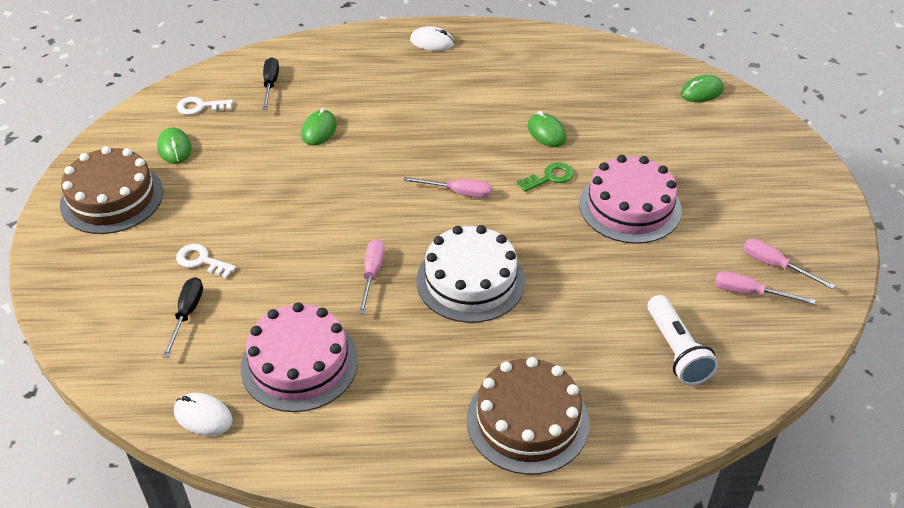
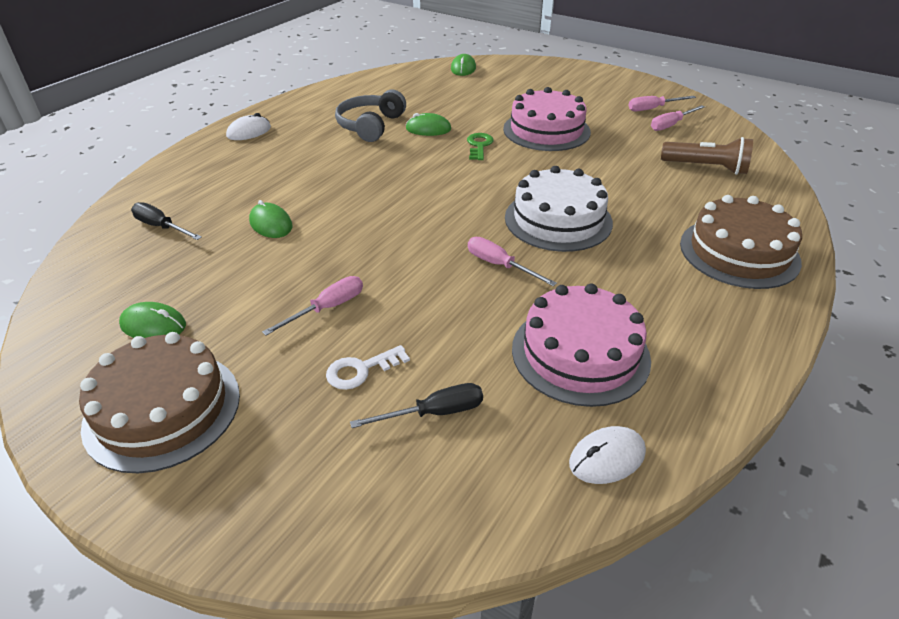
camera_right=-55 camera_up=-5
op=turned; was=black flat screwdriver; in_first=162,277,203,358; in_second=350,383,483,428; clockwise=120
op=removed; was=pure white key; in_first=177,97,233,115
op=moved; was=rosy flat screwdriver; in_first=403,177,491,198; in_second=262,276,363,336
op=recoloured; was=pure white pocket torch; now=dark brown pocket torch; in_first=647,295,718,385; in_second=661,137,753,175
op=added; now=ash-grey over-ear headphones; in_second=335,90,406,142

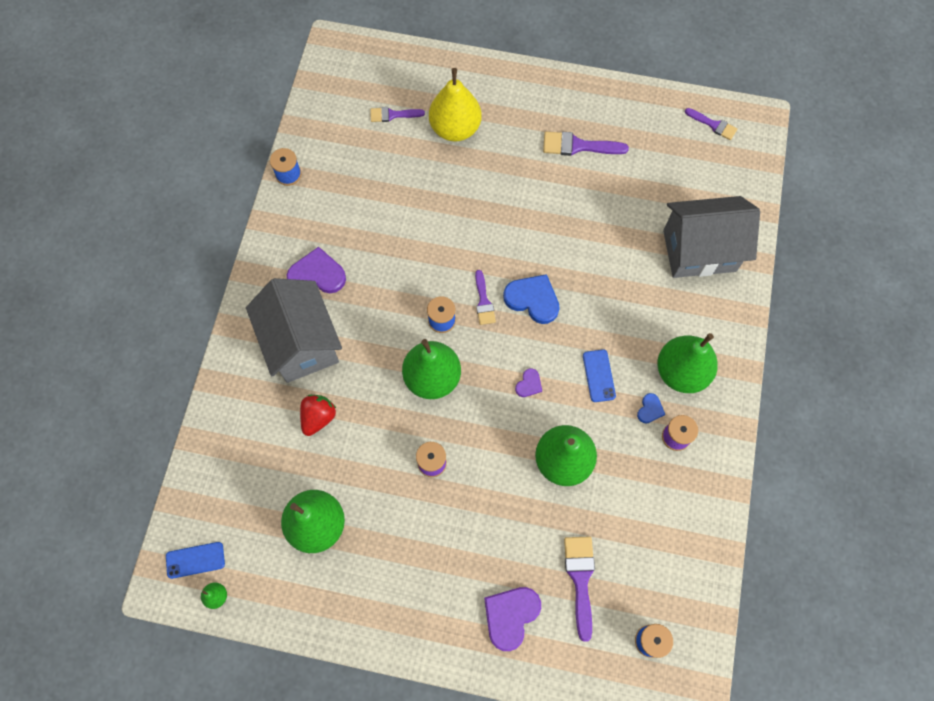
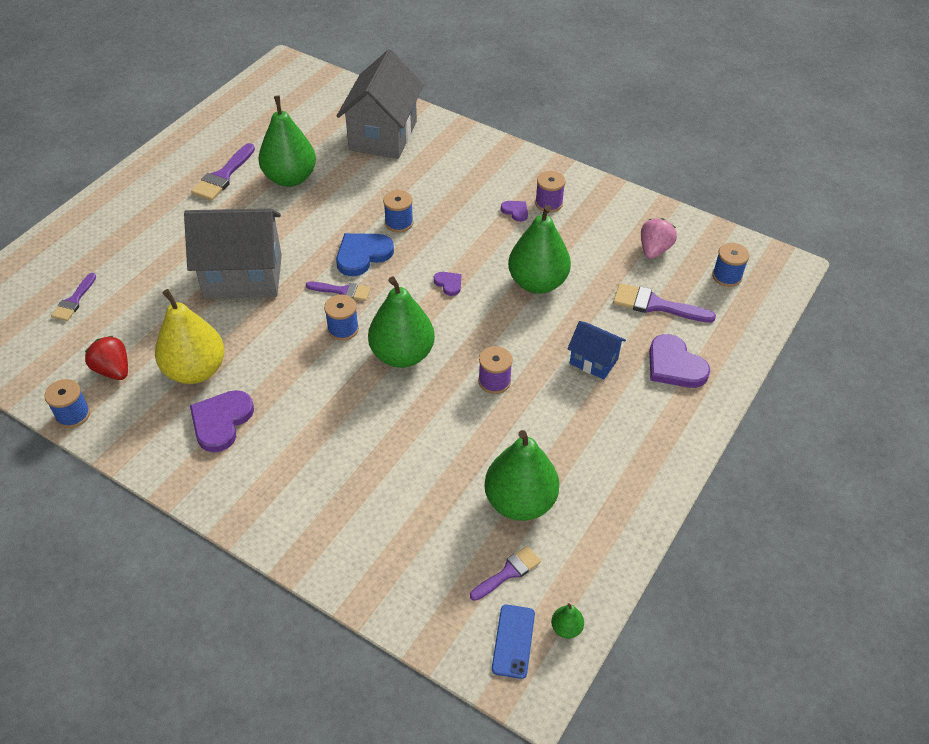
camera_right=-70 camera_up=-20
op=moved; was=ash-grey cottage; in_first=246,278,342,383; in_second=184,208,282,299
op=moved; was=scarlet toy strawberry; in_first=300,395,336,436; in_second=85,336,128,380
op=moved; was=yellow pear fruit; in_first=429,68,482,142; in_second=155,289,225,384
op=removed; was=cobalt smartphone; in_first=583,350,616,402
op=recoloured; was=cobalt heart shape; now=violet heart shape; in_first=637,393,665,423; in_second=501,201,528,222
op=moved; was=emerald pear fruit; in_first=657,333,718,393; in_second=259,95,316,187
op=moved; was=violet paint brush; in_first=685,108,737,140; in_second=470,546,541,601
op=added; now=cobalt reel of thread; in_second=383,190,413,233
op=added; now=cobalt cottage; in_second=567,321,626,379
op=added; now=rosy toy strawberry; in_second=641,218,677,259

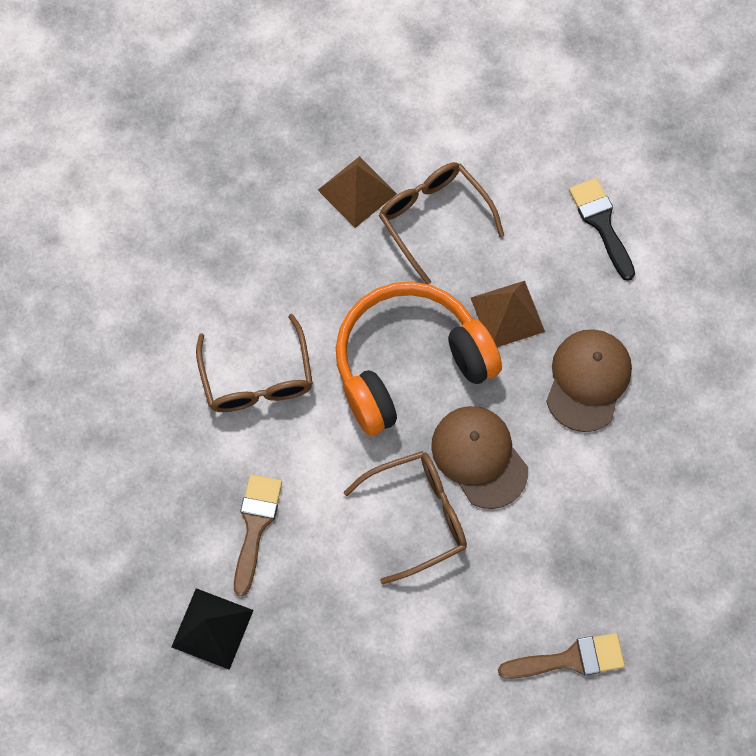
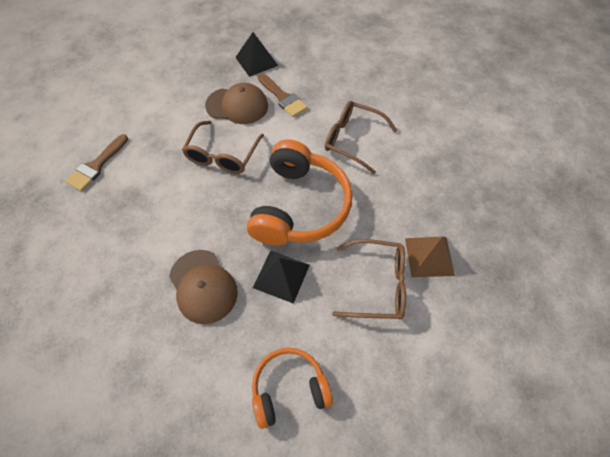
camera_right=130 camera_up=-10
op=moved; was=dark brown peaked cap; in_first=431,406,528,509; in_second=205,83,268,124
op=recoloured; was=dark brown solid pyramid; now=black solid pyramid; in_first=471,281,545,347; in_second=253,251,310,304
op=replaced; was=black paint brush; now=orange over-ear headphones; in_first=569,178,635,281; in_second=252,348,333,429

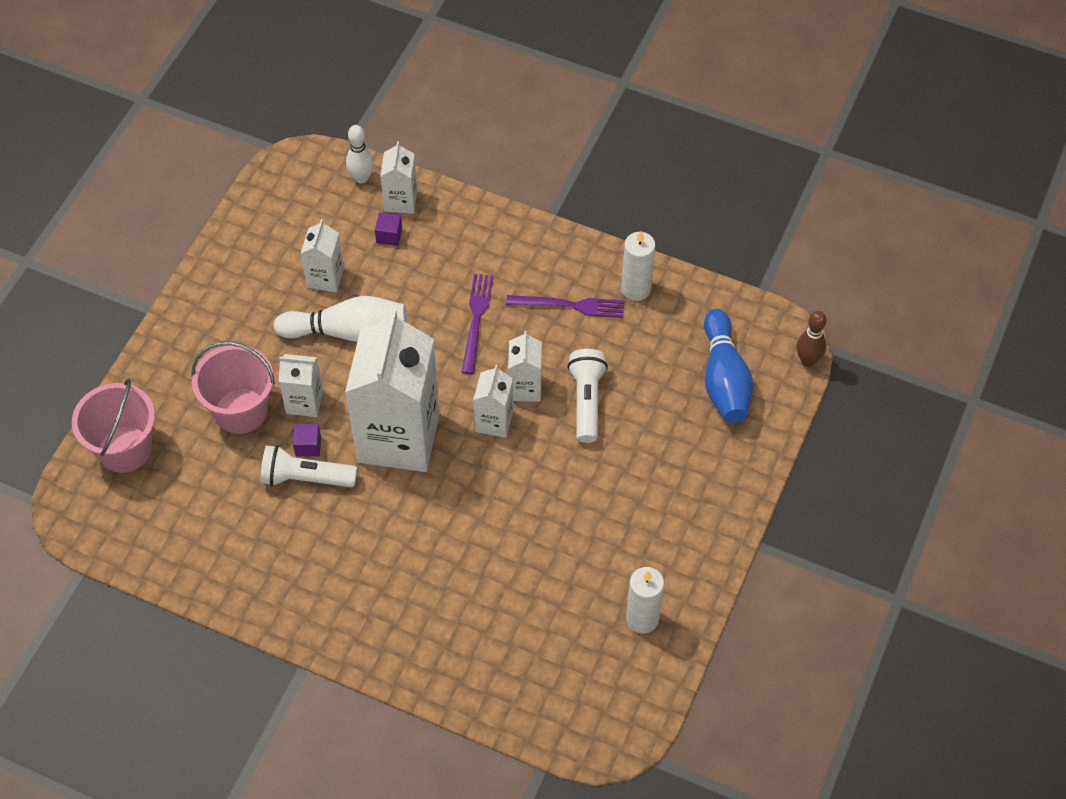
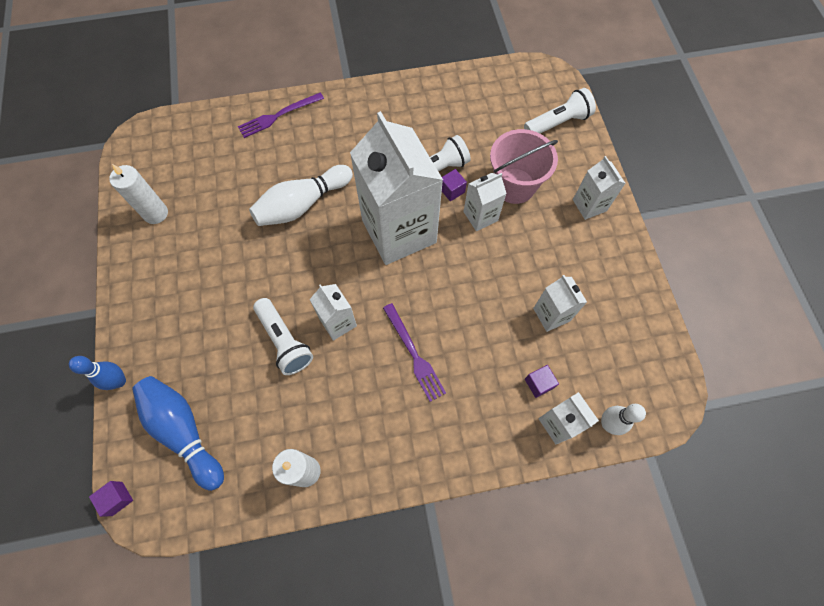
camera_right=145 camera_up=10
op=replaced; was=rosy pail; now=pure white pocket torch; in_first=72,378,155,473; in_second=524,88,596,133
op=moved; was=pure white bowling pin; in_first=274,296,408,342; in_second=249,165,353,226
op=moved; was=pure white carton; in_first=473,365,513,438; in_second=573,156,626,220
op=moved; was=violet dinner fork; in_first=506,295,624,318; in_second=238,93,324,138
op=replaced; was=dark brown bowling pin; now=violet solid cube; in_first=797,311,827,367; in_second=89,481,133,517
op=added; now=cobalt bowling pin; in_second=69,356,126,390

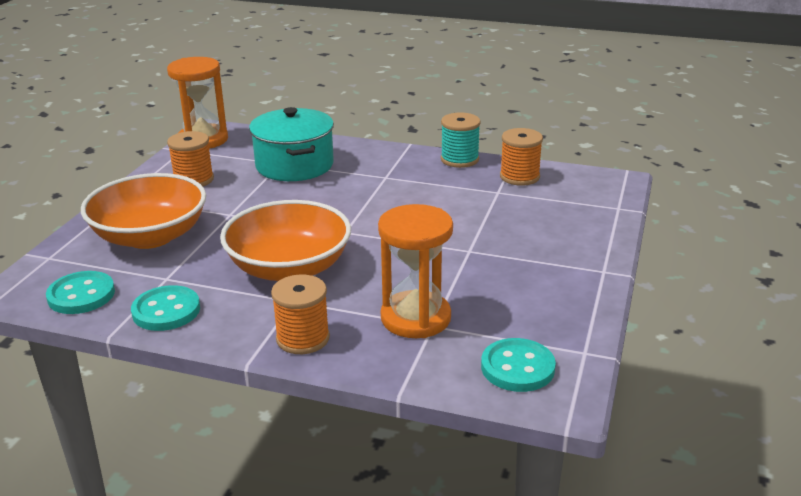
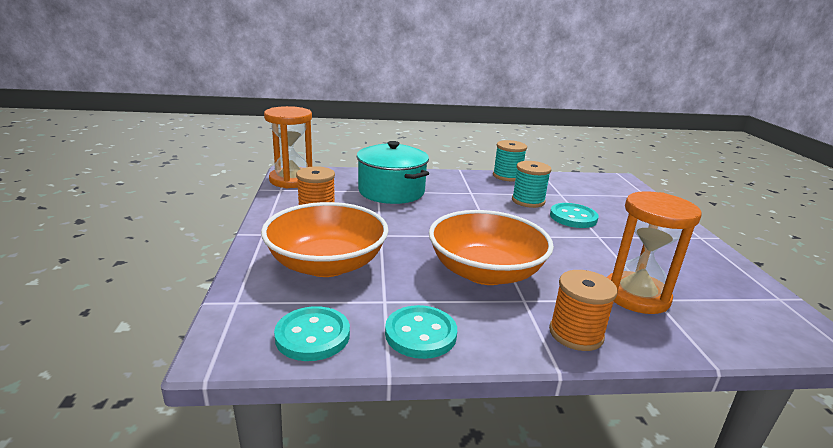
camera_right=-25 camera_up=-5
op=moved; was=turquoise sewing button; in_first=481,338,556,392; in_second=550,203,598,228
op=removed; was=orange reel of thread; in_first=500,128,543,186
op=added; now=turquoise reel of thread; in_second=512,161,551,208

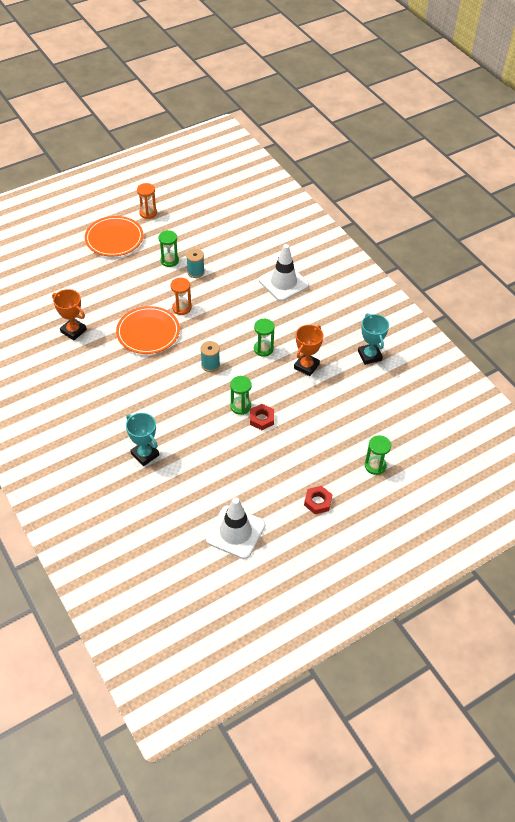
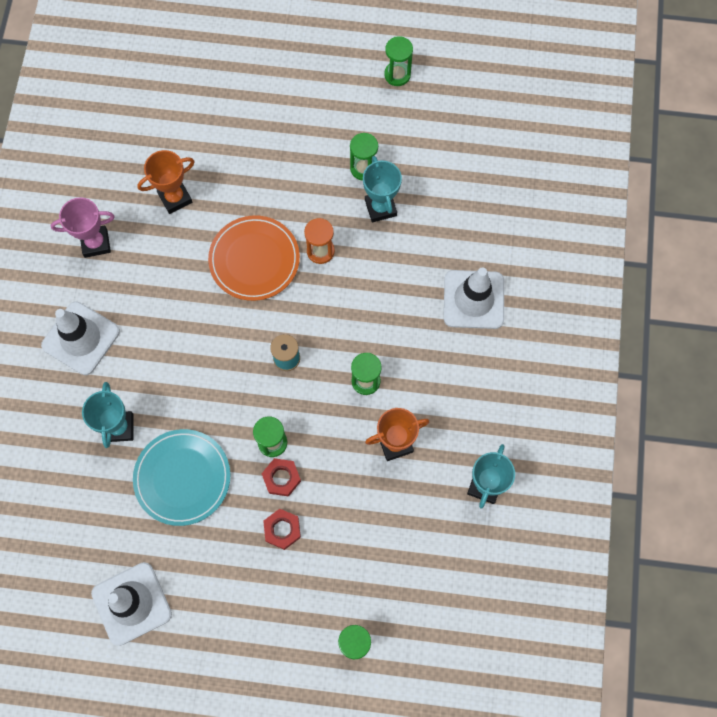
camera_right=40 camera_up=20
op=turned; was=orange trophy; in_first=52,289,87,340; in_second=137,150,195,214; clockwise=75
op=removed; was=orange flat dish; in_first=85,216,143,257
op=recoloured; was=orange hourglass; now=emerald hourglass; in_first=137,183,157,219; in_second=384,36,413,86
op=replaced; was=turquoise reel of thread; now=turquoise trophy; in_first=186,249,205,278; in_second=363,156,402,222
op=moved; was=scarlet hexagon nut; in_first=304,486,332,514; in_second=263,509,301,550
op=added; now=pure white traffic cone; in_second=41,302,120,375
op=added; now=rosy trophy; in_second=50,197,115,258
op=added; now=turquoise flat dish; in_second=133,429,230,526

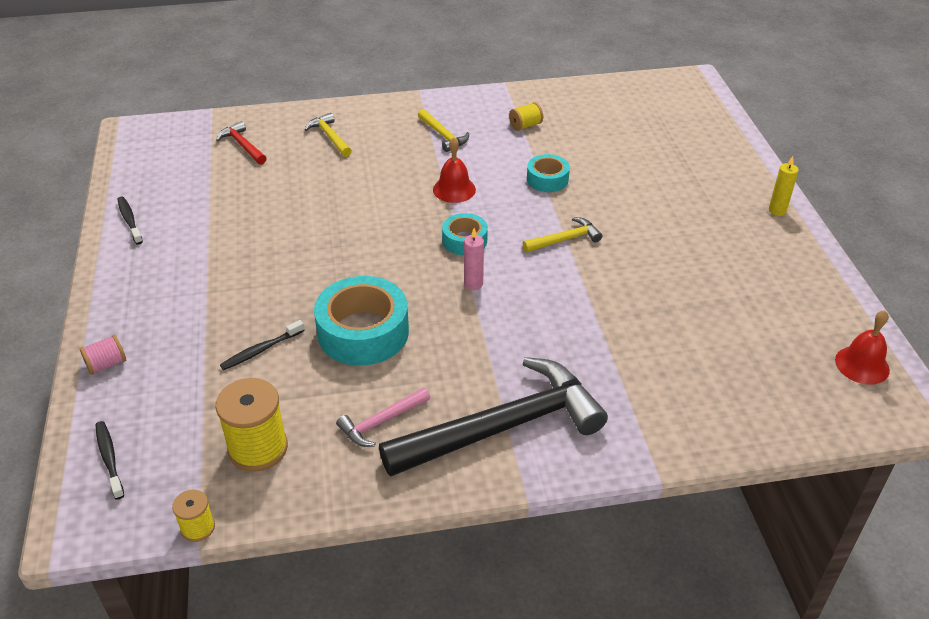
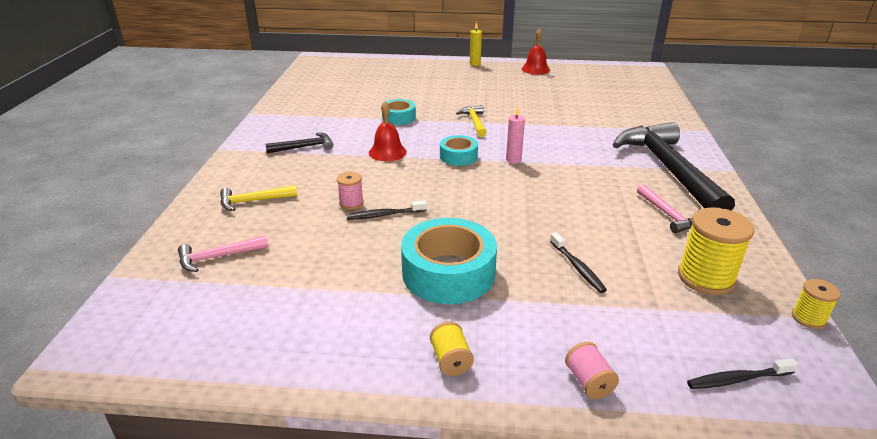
camera_right=-75 camera_up=-10
op=moved; was=black tooth brush; in_first=117,197,143,244; in_second=347,200,427,220
op=recoloured; was=scarlet claw hammer; now=rosy claw hammer; in_first=216,121,267,165; in_second=178,235,269,272
op=moved; was=turquoise tape; in_first=314,276,409,366; in_second=401,218,497,304
op=recoloured; was=yellow claw hammer; now=black claw hammer; in_first=418,109,469,152; in_second=265,132,333,153
op=moved; was=yellow reel of thread; in_first=509,102,543,131; in_second=430,321,474,376
op=moved; was=scarlet bell; in_first=835,310,890,385; in_second=522,28,550,75
op=added; now=rosy reel of thread; in_second=337,172,364,210

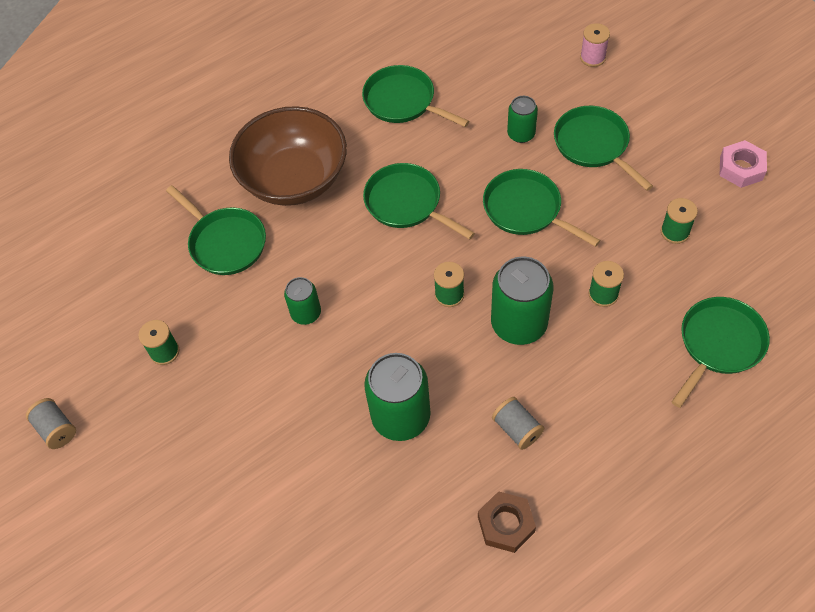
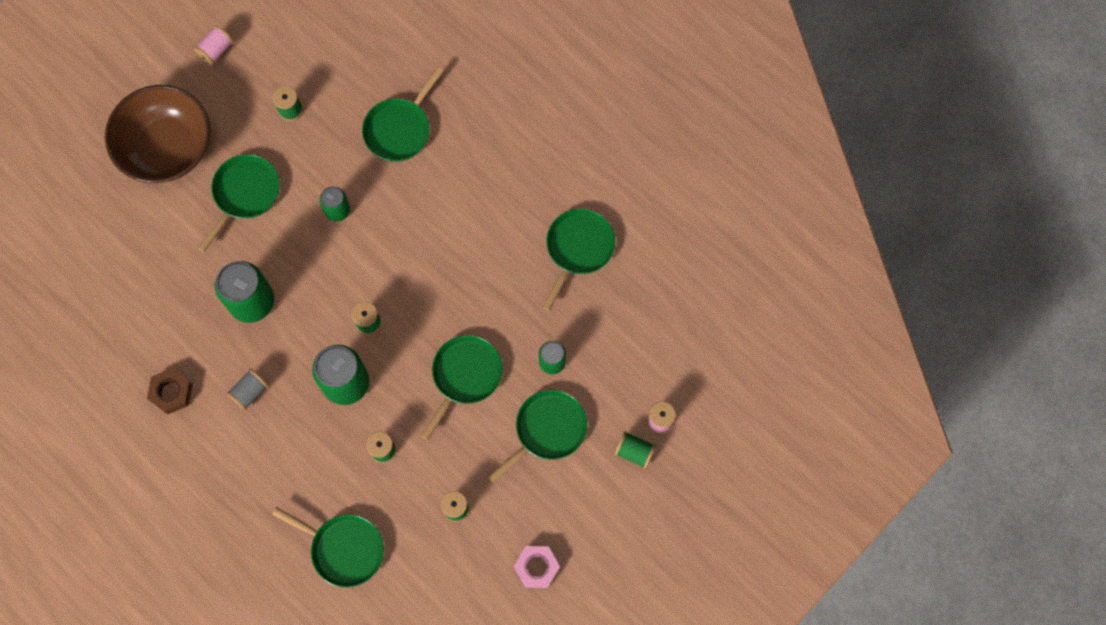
camera_right=75 camera_up=15
op=recoloured; was=ash-grey reel of thread; now=rosy reel of thread; in_first=26,398,76,449; in_second=194,26,234,65
op=moved; was=dark brown serving bowl; in_first=229,106,347,206; in_second=105,85,210,183
op=moved; was=emerald frying pan; in_first=363,163,475,239; in_second=198,154,280,252
op=added; now=emerald reel of thread; in_second=615,431,656,469

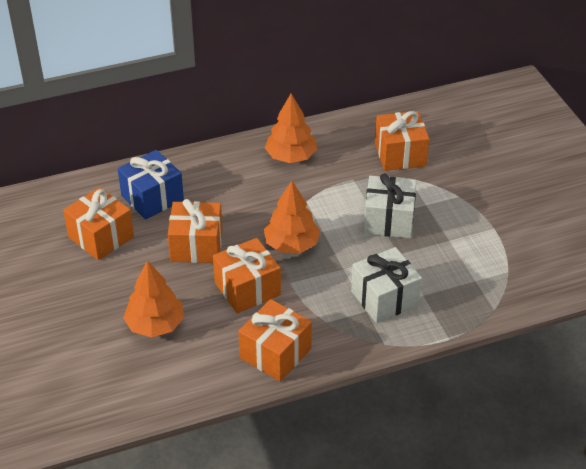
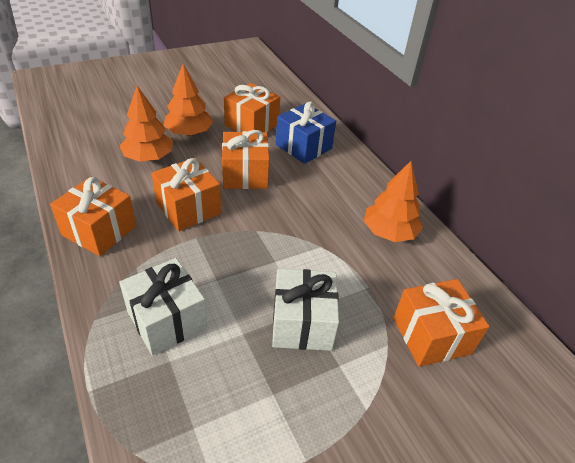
camera_right=80 camera_up=0
op=moved; was=orange fir tree; in_first=264,181,320,253; in_second=164,64,213,136

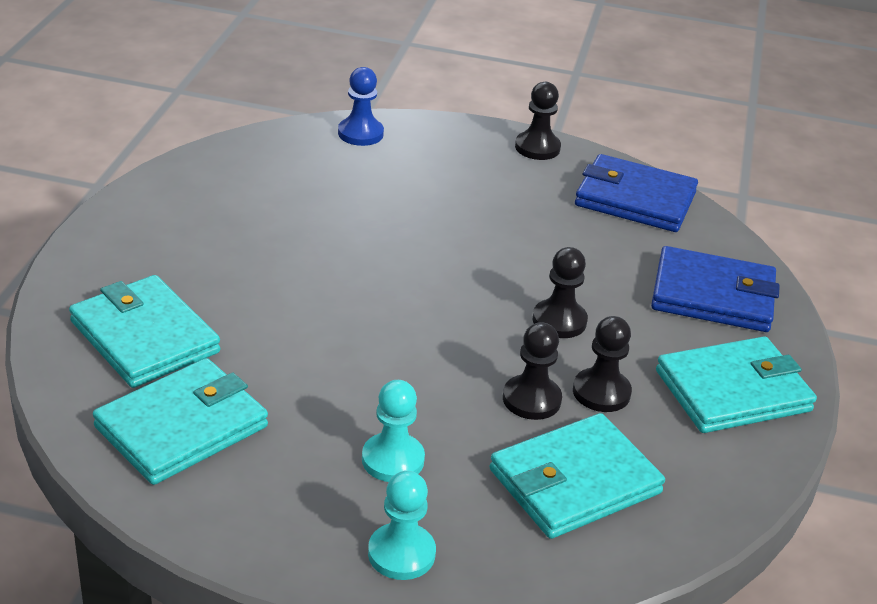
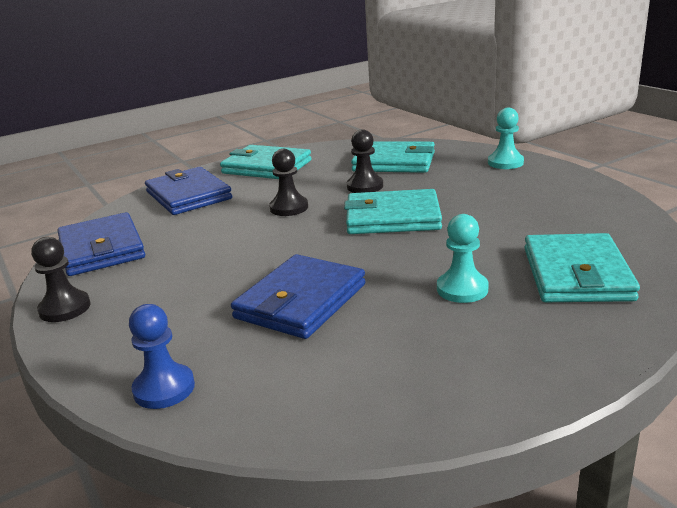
camera_right=-130 camera_up=-10
op=moved; was=turquoise wallet; in_first=93,358,268,485; in_second=344,189,442,234
op=moved; was=turquoise pawn; in_first=362,380,425,482; in_second=437,214,489,303
op=removed; was=black pawn; in_first=573,316,632,412
op=added; now=cobalt wallet; in_second=231,254,366,339

